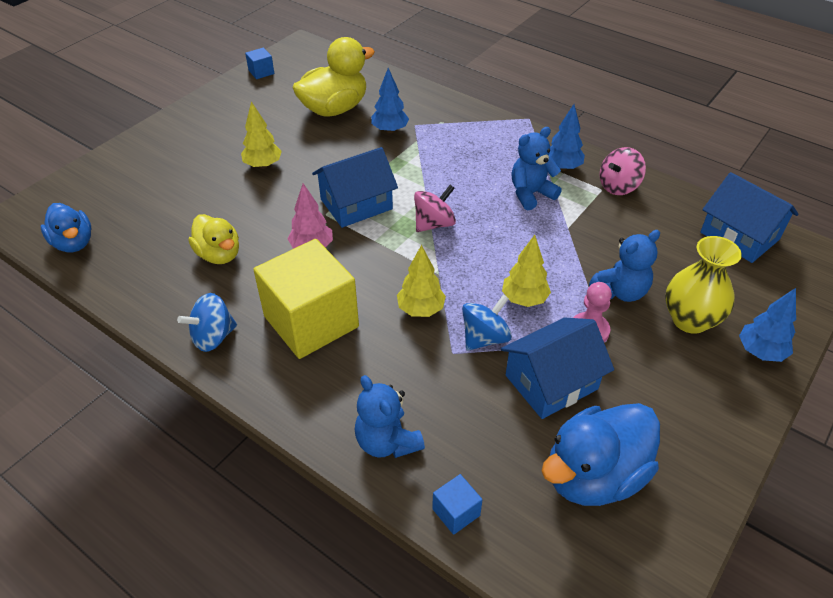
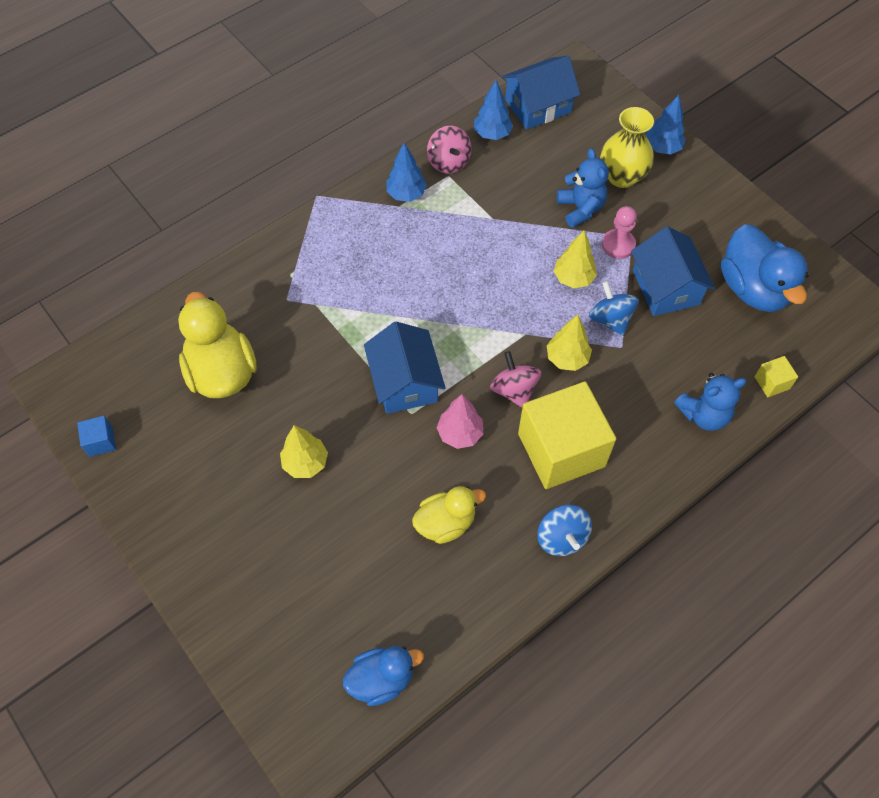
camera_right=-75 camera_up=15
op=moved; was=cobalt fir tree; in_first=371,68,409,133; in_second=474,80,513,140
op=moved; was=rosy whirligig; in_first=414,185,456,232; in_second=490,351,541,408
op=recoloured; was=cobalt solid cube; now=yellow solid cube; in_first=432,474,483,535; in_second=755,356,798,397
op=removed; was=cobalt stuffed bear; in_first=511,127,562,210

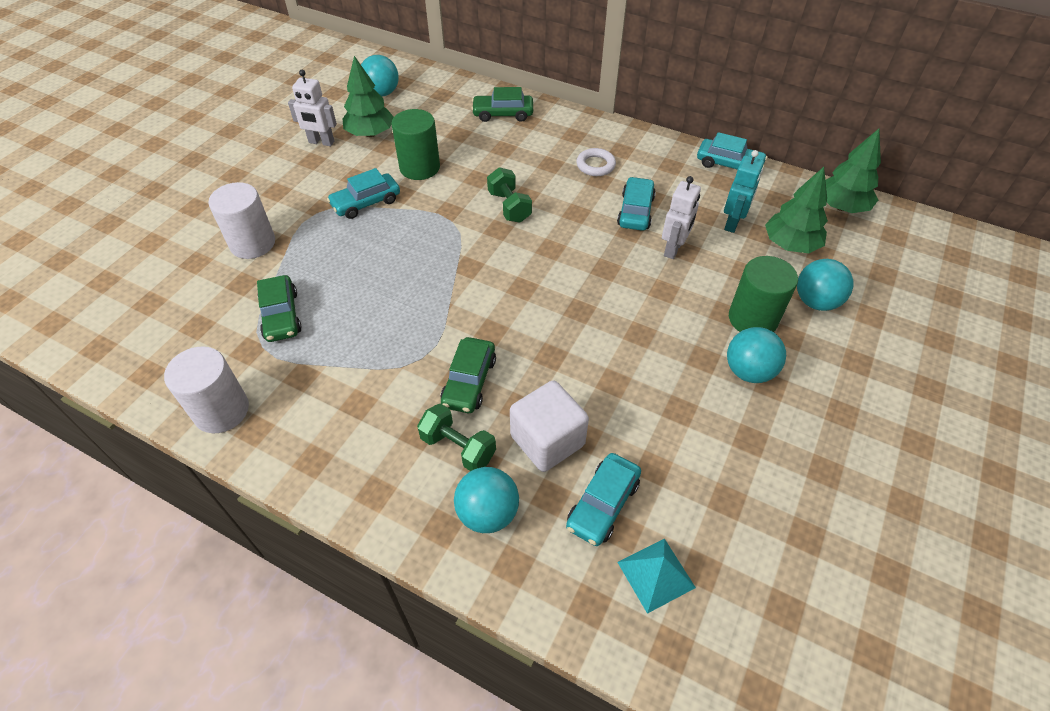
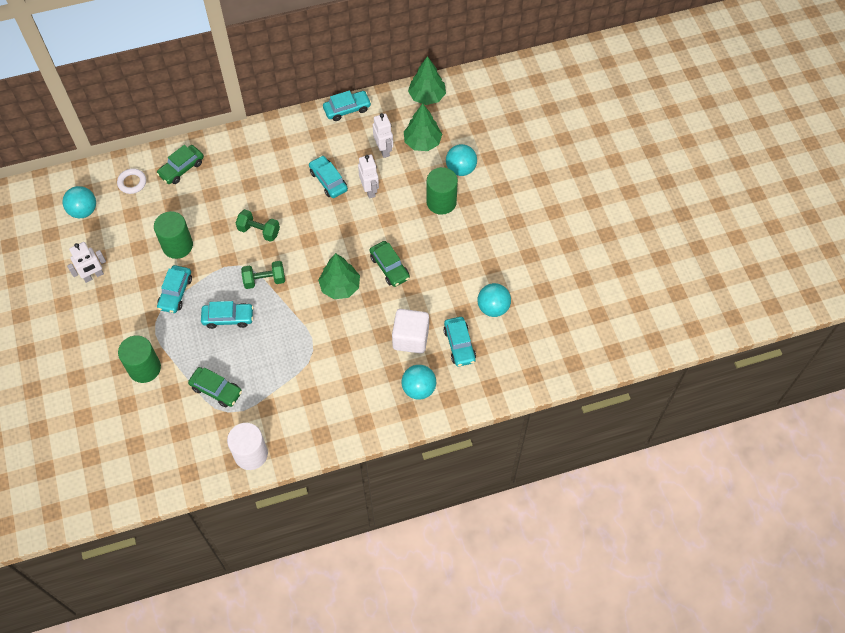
camera_right=-45 camera_up=10
op=recoloured; was=pure white solid cylinder; now=emerald solid cylinder; in_first=208,182,275,259; in_second=118,335,161,383
op=moved; was=emerald fir tree; in_first=342,56,394,137; in_second=318,253,360,299
op=moved; was=emerald dumbbell; in_first=417,404,496,471; in_second=241,261,285,289
op=moved; was=emerald automobile; in_first=440,337,496,413; in_second=370,241,410,287
op=moved; was=pure white hoop; in_first=576,148,616,176; in_second=117,168,146,194
op=removed; was=turquoise solid pyramid; in_first=617,538,696,614
op=recoloured; was=turquoise robot; now=pure white robot; in_first=724,150,764,233; in_second=373,113,393,158
op=moved; was=turquoise play ball; in_first=727,327,786,383; in_second=477,283,511,317
op=added; now=turquoise automobile; in_second=201,301,254,329

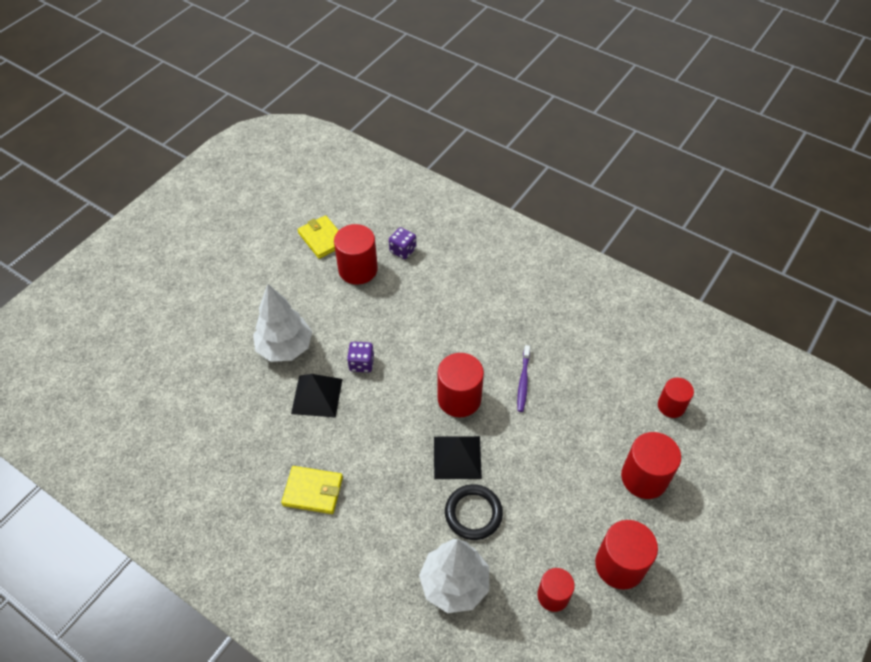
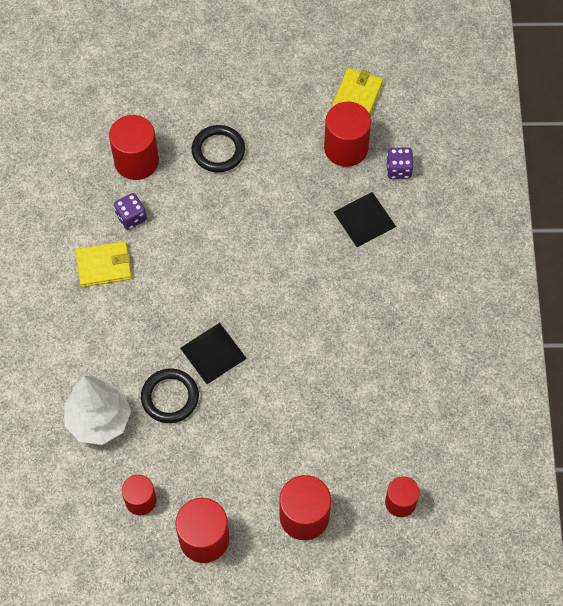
camera_right=55 camera_up=10
op=replaced; was=pure white fir tree; now=black hoop; in_first=253,284,312,362; in_second=192,125,245,173
op=turned; was=yellow wallet; in_first=281,466,343,514; in_second=75,241,132,287; clockwise=-75
op=moved; was=black solid pyramid; in_first=291,374,343,418; in_second=333,192,396,247
op=moved; was=violet dice; in_first=347,342,374,372; in_second=114,193,147,230
op=moved; was=scarlet solid cylinder; in_first=438,353,484,417; in_second=109,115,159,180
op=removed; was=violet tooth brush; in_first=517,345,530,412

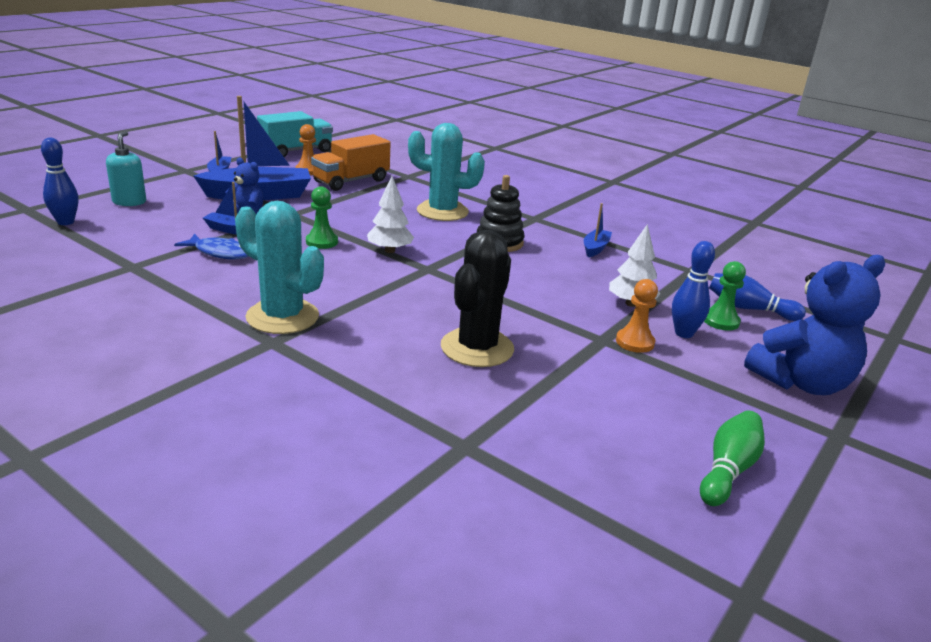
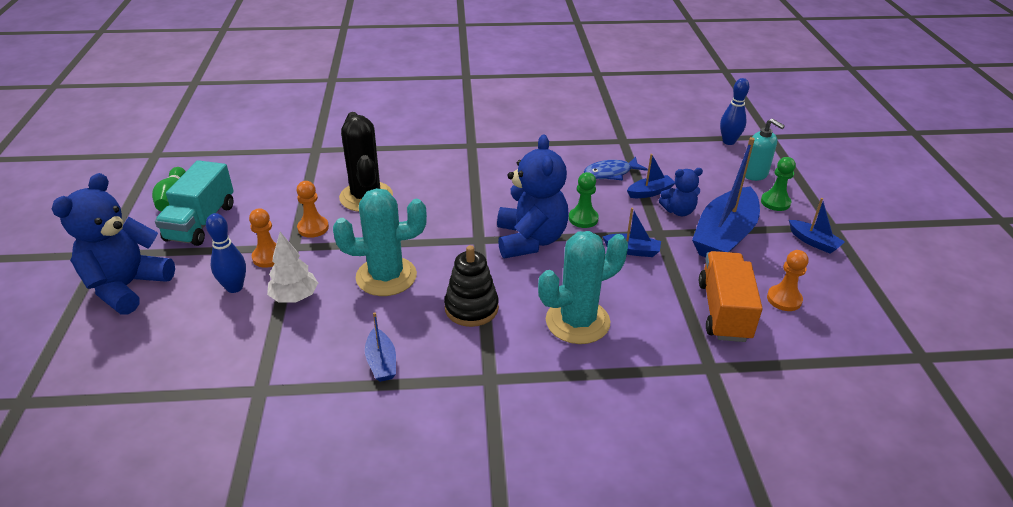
camera_right=140 camera_up=10
op=moved; was=turquoise saguaro cactus; in_first=235,201,324,334; in_second=333,188,427,296
op=moved; was=turquoise truck; in_first=257,111,333,157; in_second=155,160,234,246
op=replaced; was=pure white fir tree; now=cobalt stuffed bear; in_first=367,176,414,253; in_second=497,135,569,258
op=moved; was=emerald pawn; in_first=704,261,746,330; in_second=761,157,796,211
op=removed; was=cobalt bowling pin; in_first=709,273,806,321
op=added; now=orange pawn; in_second=296,181,329,238
op=added; now=cobalt boat; in_second=603,208,661,257

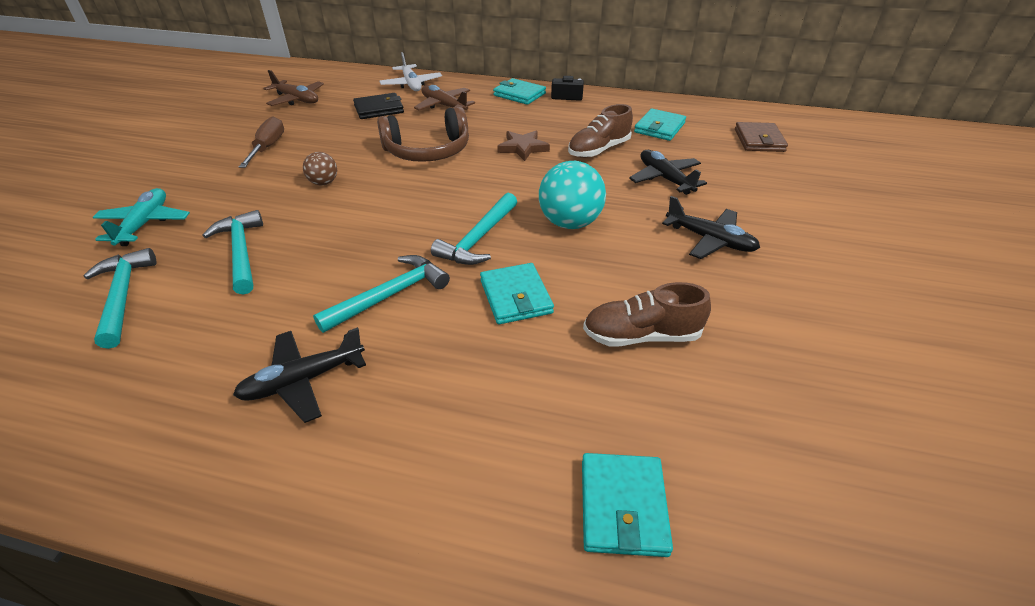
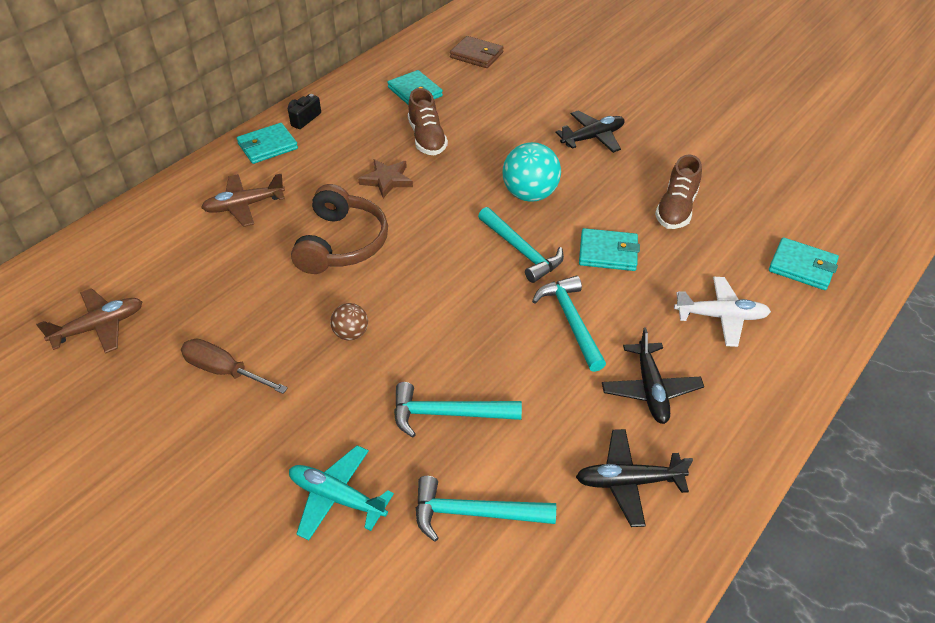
camera_right=-65 camera_up=5
op=removed; was=black wallet; in_first=353,93,404,119
op=moved; was=pure white aeroplane; in_first=379,52,442,91; in_second=674,277,771,347
op=moved; was=black aeroplane; in_first=629,150,707,195; in_second=576,429,693,527

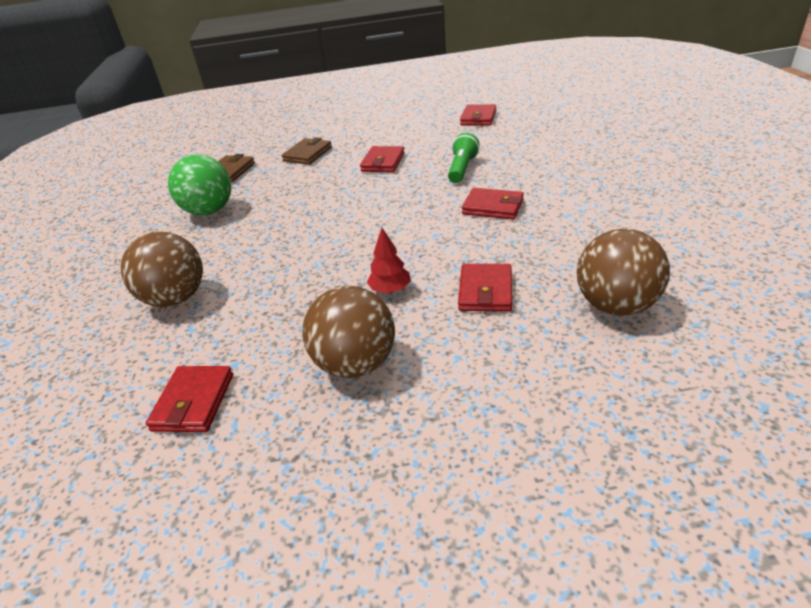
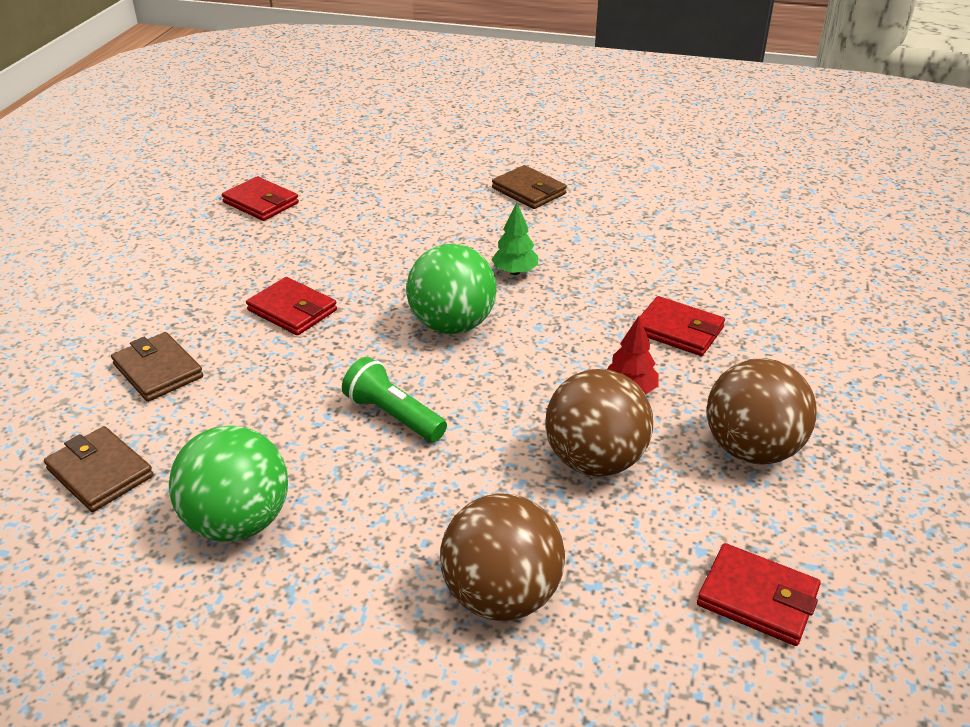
camera_right=-70 camera_up=0
op=moved; was=emerald pocket torch; in_first=448,133,480,183; in_second=342,357,447,442
op=replaced; was=scarlet wallet; now=emerald fir tree; in_first=462,188,524,220; in_second=491,203,538,275
op=moved; was=dark brown play ball; in_first=577,229,670,316; in_second=545,369,653,476
op=added; now=emerald play ball; in_second=406,244,497,334
op=added; now=dark brown wallet; in_second=492,165,567,209

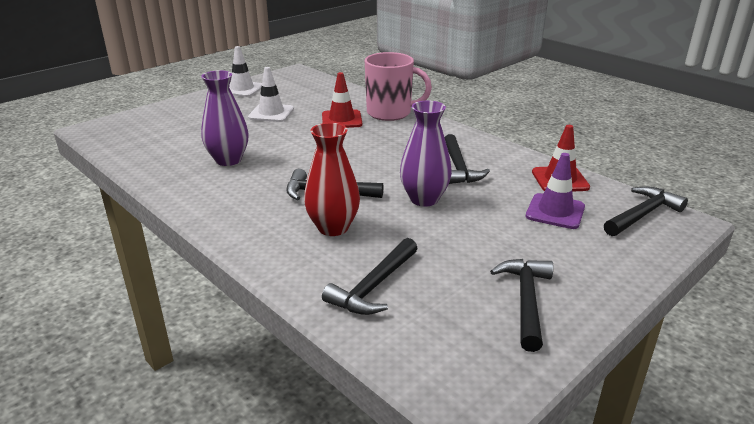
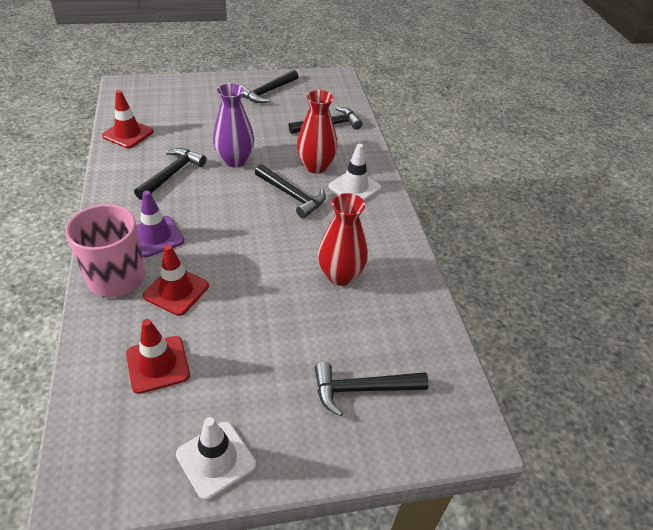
camera_right=-150 camera_up=15
op=recoloured; was=violet tall vase; now=scarlet tall vase; in_first=201,70,249,166; in_second=318,193,368,286
op=moved; was=pure white traffic cone; in_first=248,67,294,122; in_second=329,144,381,201
op=moved; was=violet traffic cone; in_first=526,153,585,229; in_second=136,191,185,258
op=moved; was=black claw hammer; in_first=604,186,688,236; in_second=315,362,429,416
op=added; now=scarlet traffic cone; in_second=126,319,190,394

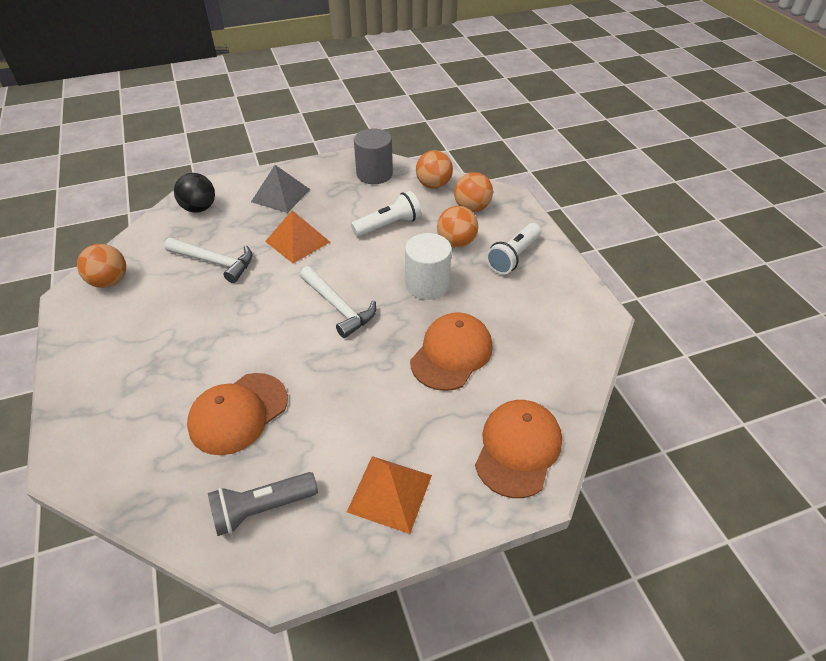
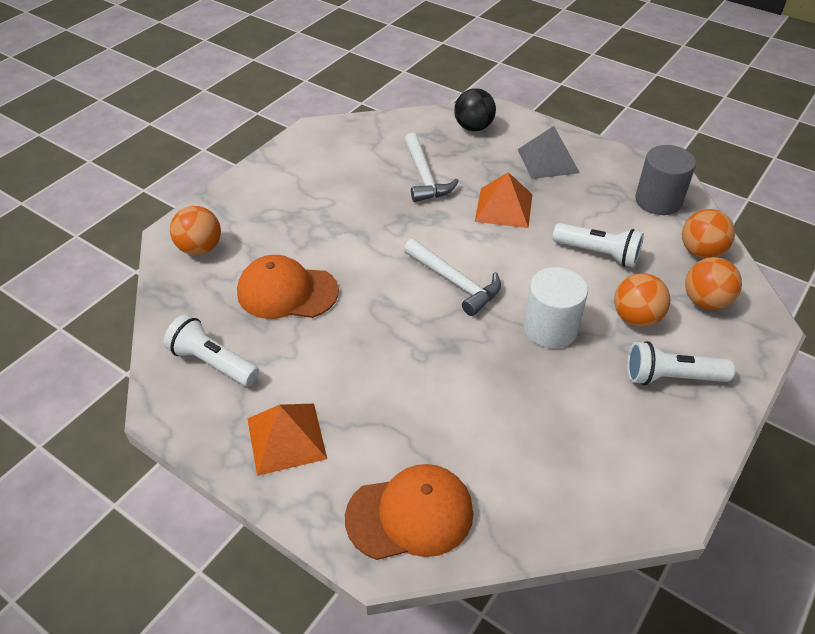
camera_right=55 camera_up=0
op=moved; was=orange play ball; in_first=77,244,126,288; in_second=170,206,221,255
op=recoloured; was=ash-grey pocket torch; now=pure white pocket torch; in_first=208,472,318,536; in_second=164,314,259,386
op=turned; was=pure white claw hammer; in_first=300,266,376,338; in_second=404,239,501,316; clockwise=-60
op=removed; was=orange peaked cap; in_first=410,312,493,391

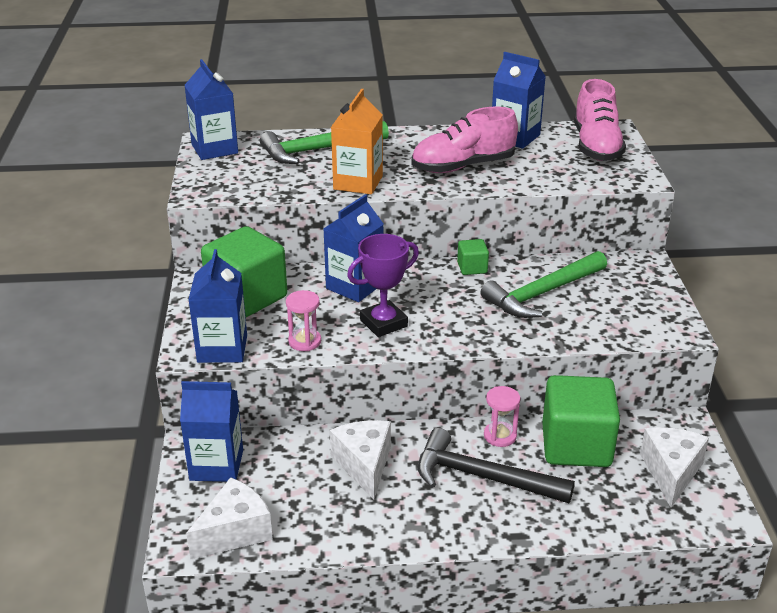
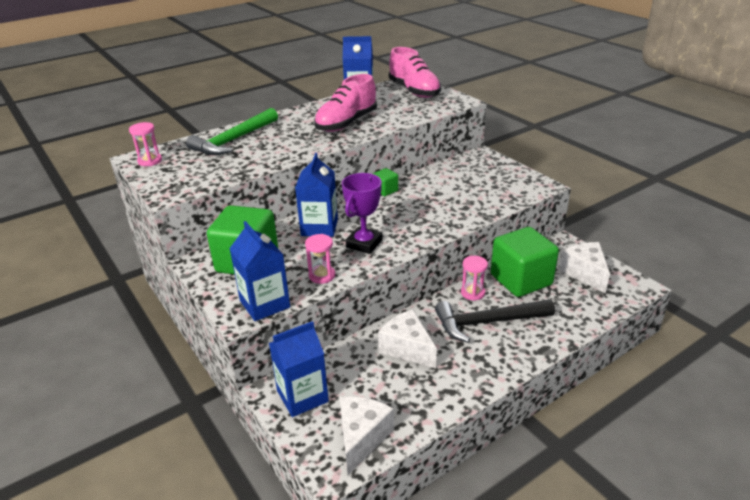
camera_right=-30 camera_up=0
op=replaced; was=cobalt carton; now=rosy hourglass; in_first=184,59,238,160; in_second=129,122,162,166
op=removed; was=orange carton; in_first=331,89,383,194
op=removed; was=emerald claw hammer; in_first=481,251,607,318

